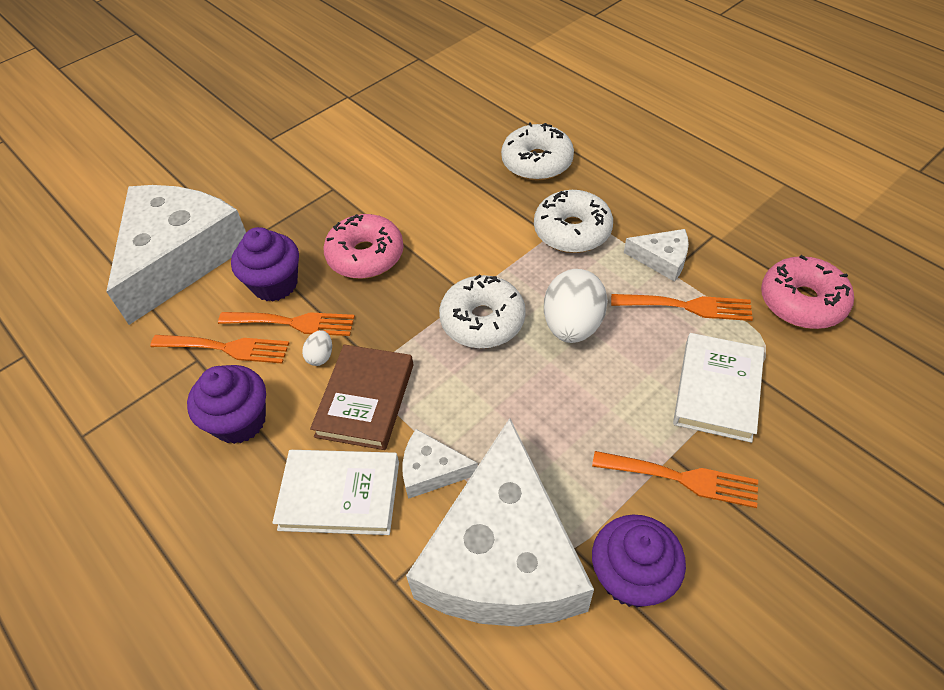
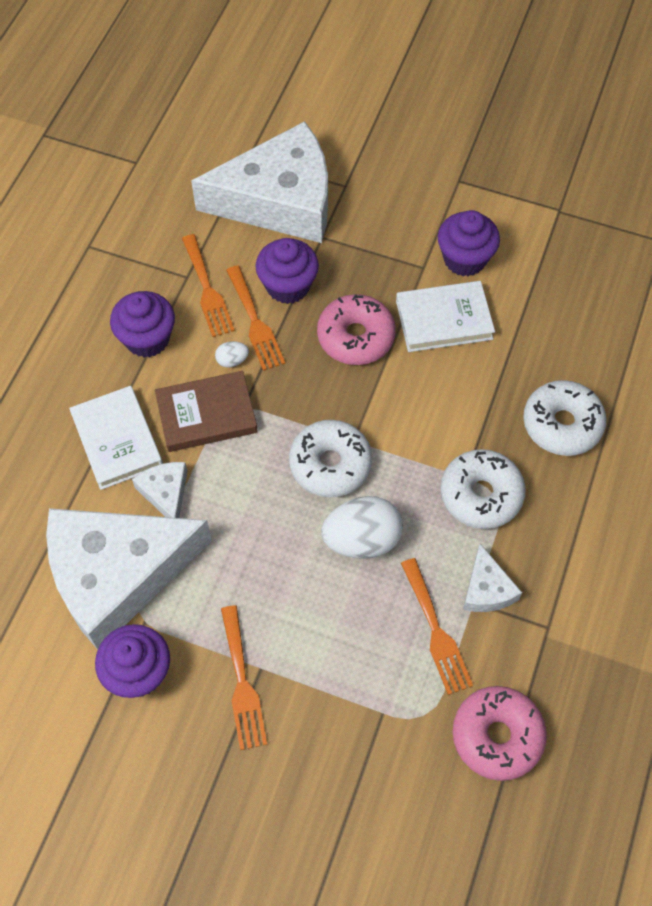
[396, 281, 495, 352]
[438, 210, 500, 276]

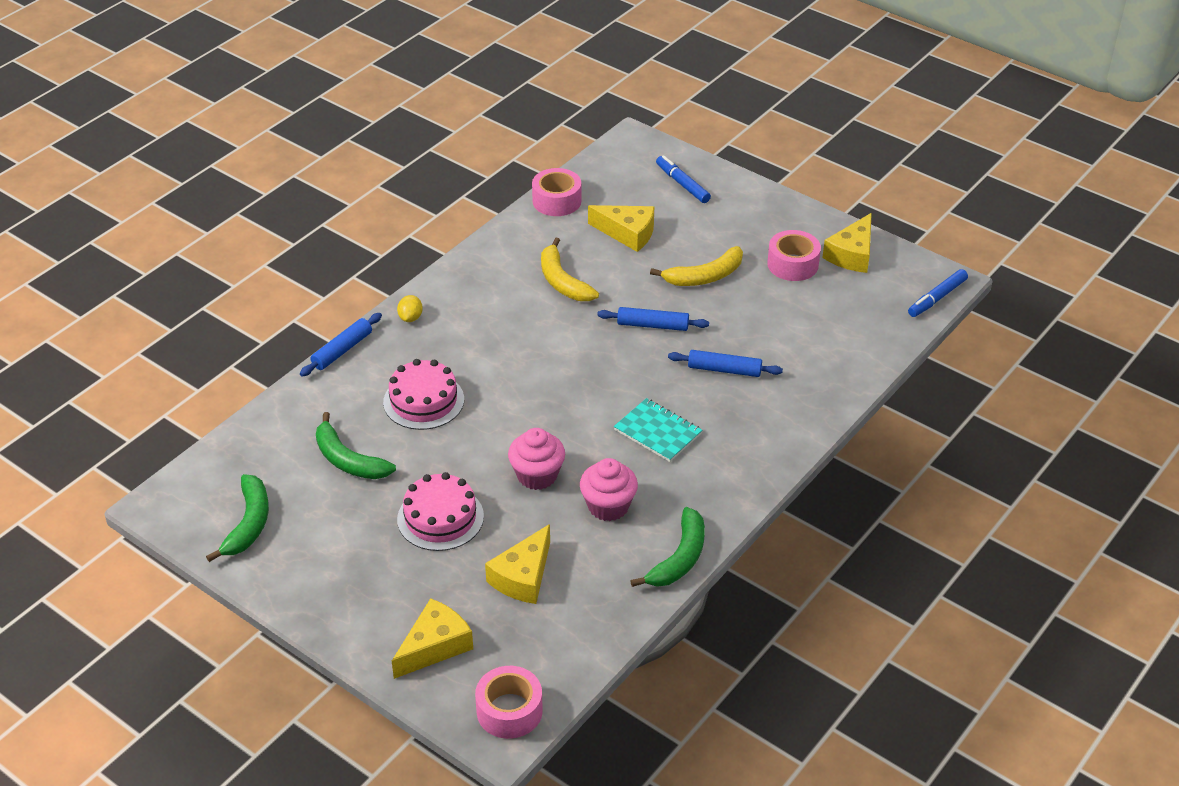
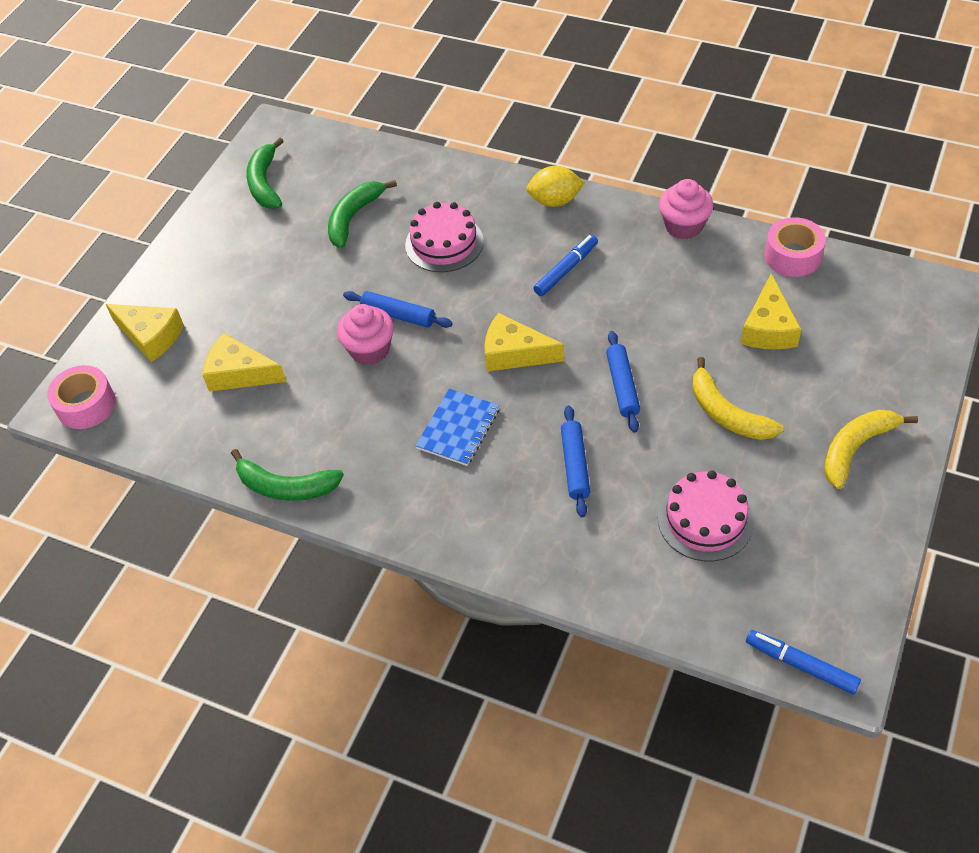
[533, 235, 598, 296]
[484, 313, 564, 372]
[767, 230, 821, 281] (first image)
[824, 410, 918, 489]
[526, 166, 585, 207]
[343, 291, 453, 328]
[415, 388, 500, 466]
[659, 179, 714, 239]
[658, 470, 754, 561]
[246, 138, 284, 209]

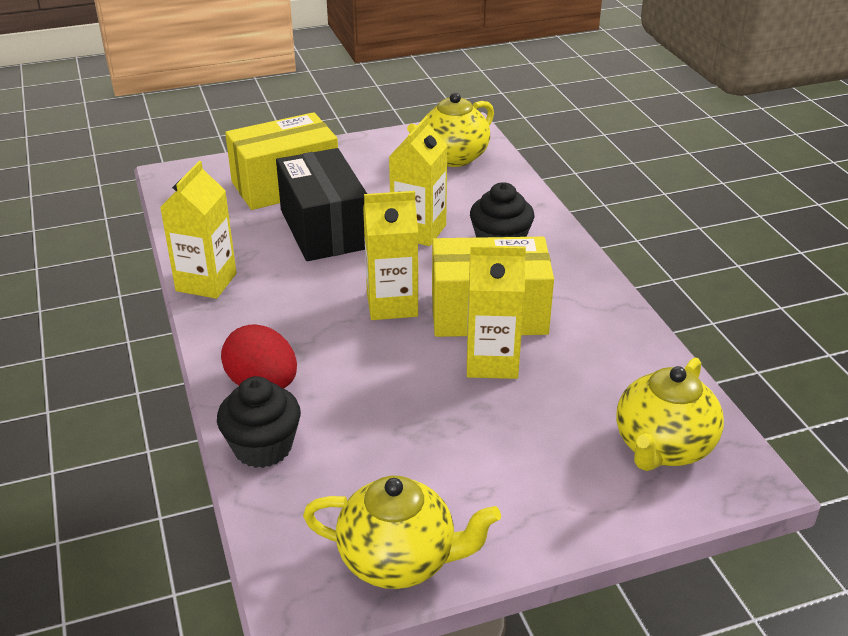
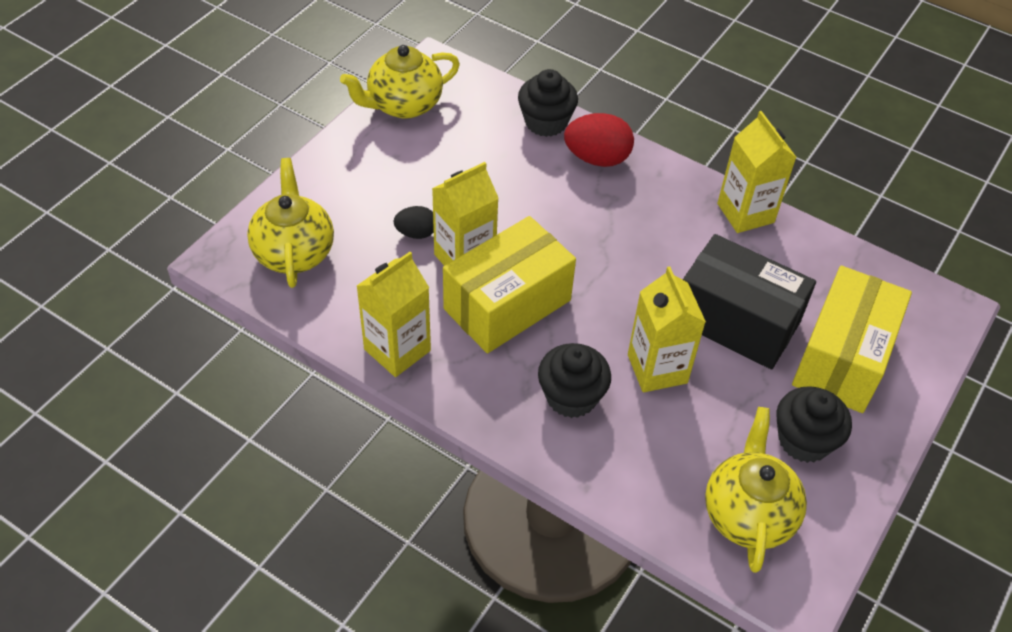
[357, 252, 431, 377]
[393, 206, 434, 239]
[776, 386, 852, 463]

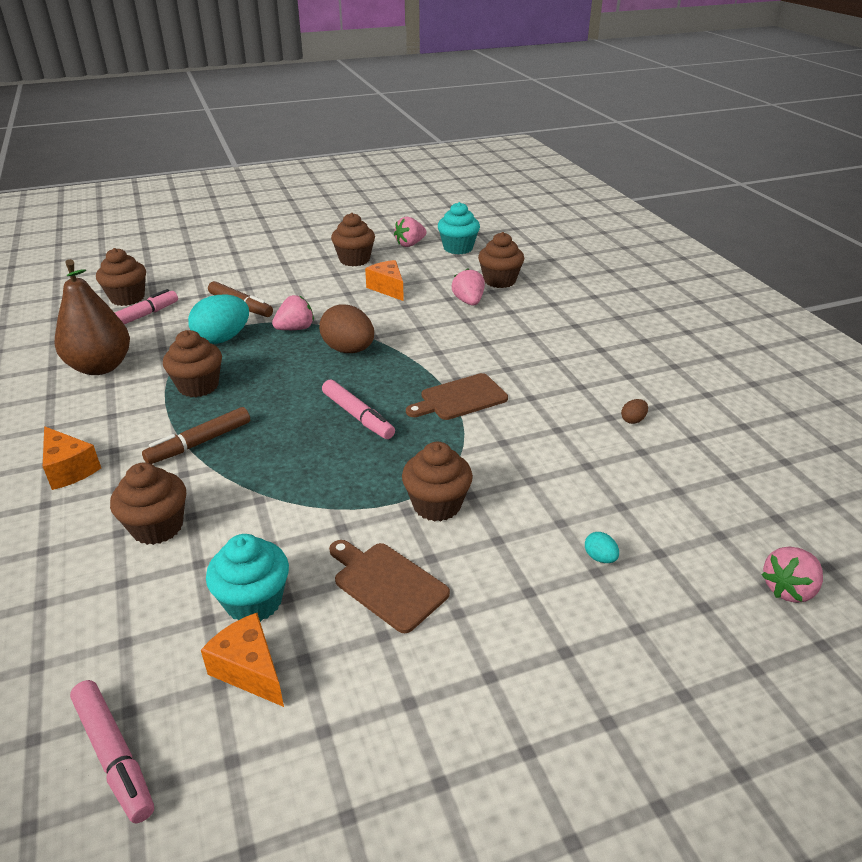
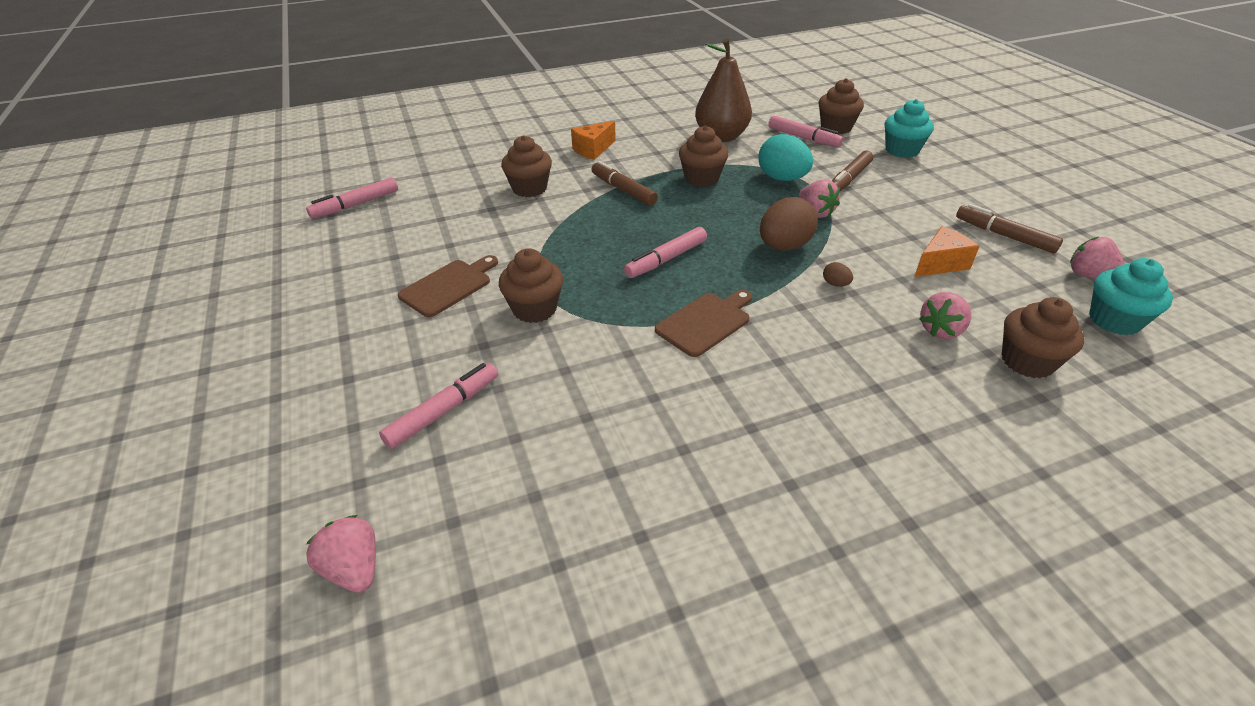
[956, 204, 1063, 253]
[919, 292, 971, 339]
[655, 290, 752, 357]
[823, 262, 853, 287]
[379, 363, 498, 449]
[885, 99, 934, 158]
[201, 613, 284, 707] (first image)

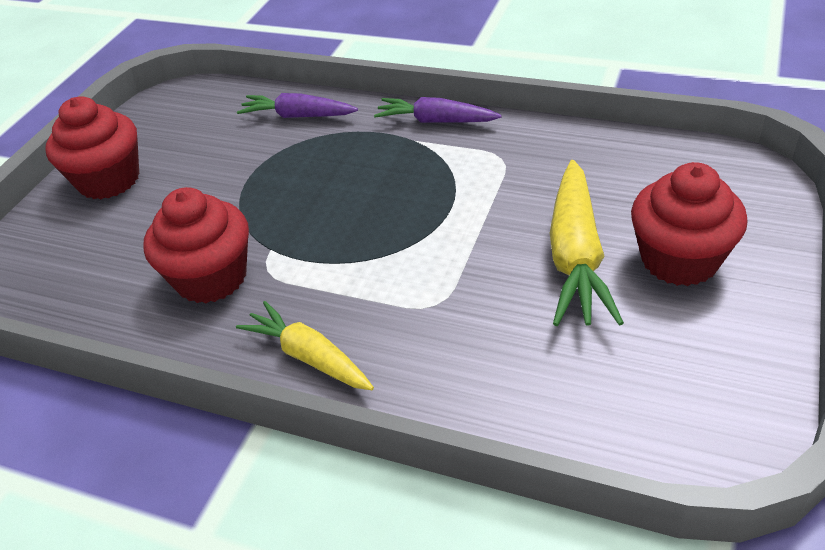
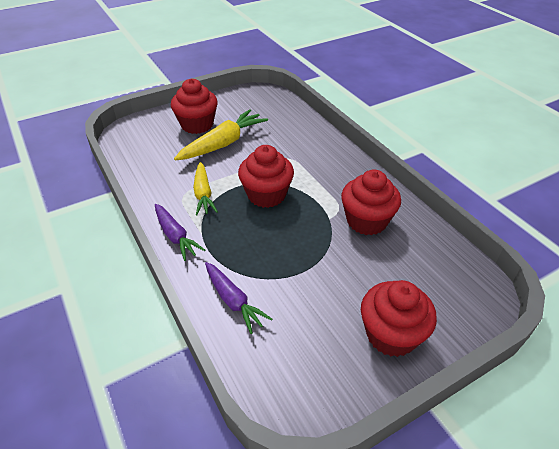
[193, 162, 218, 216]
[238, 145, 294, 208]

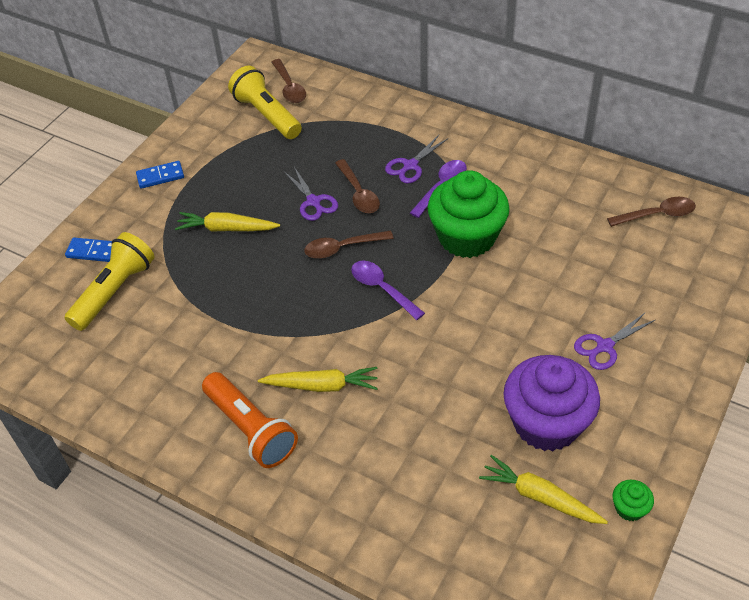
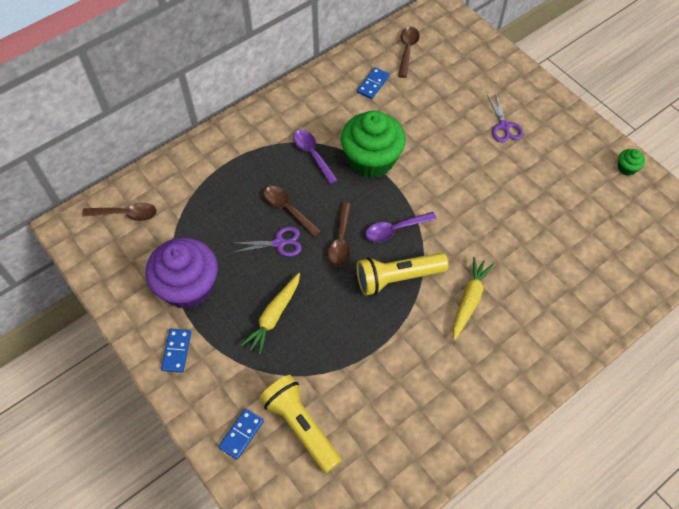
[357, 253, 449, 296]
[385, 135, 447, 183] (first image)
[263, 186, 321, 237]
[145, 238, 218, 309]
[202, 372, 298, 468] (first image)
[479, 455, 608, 524] (first image)
[357, 67, 390, 99]

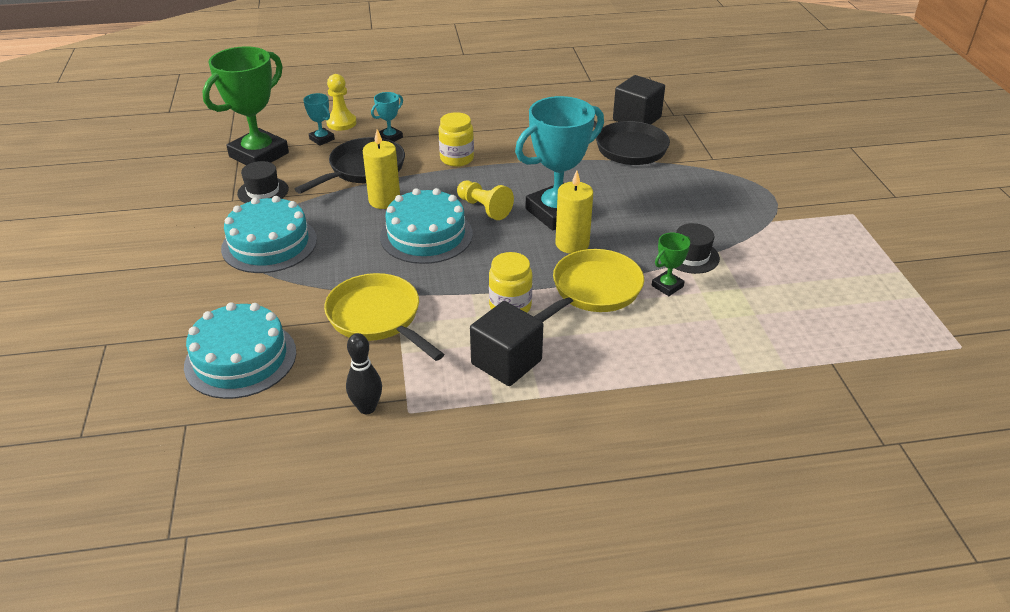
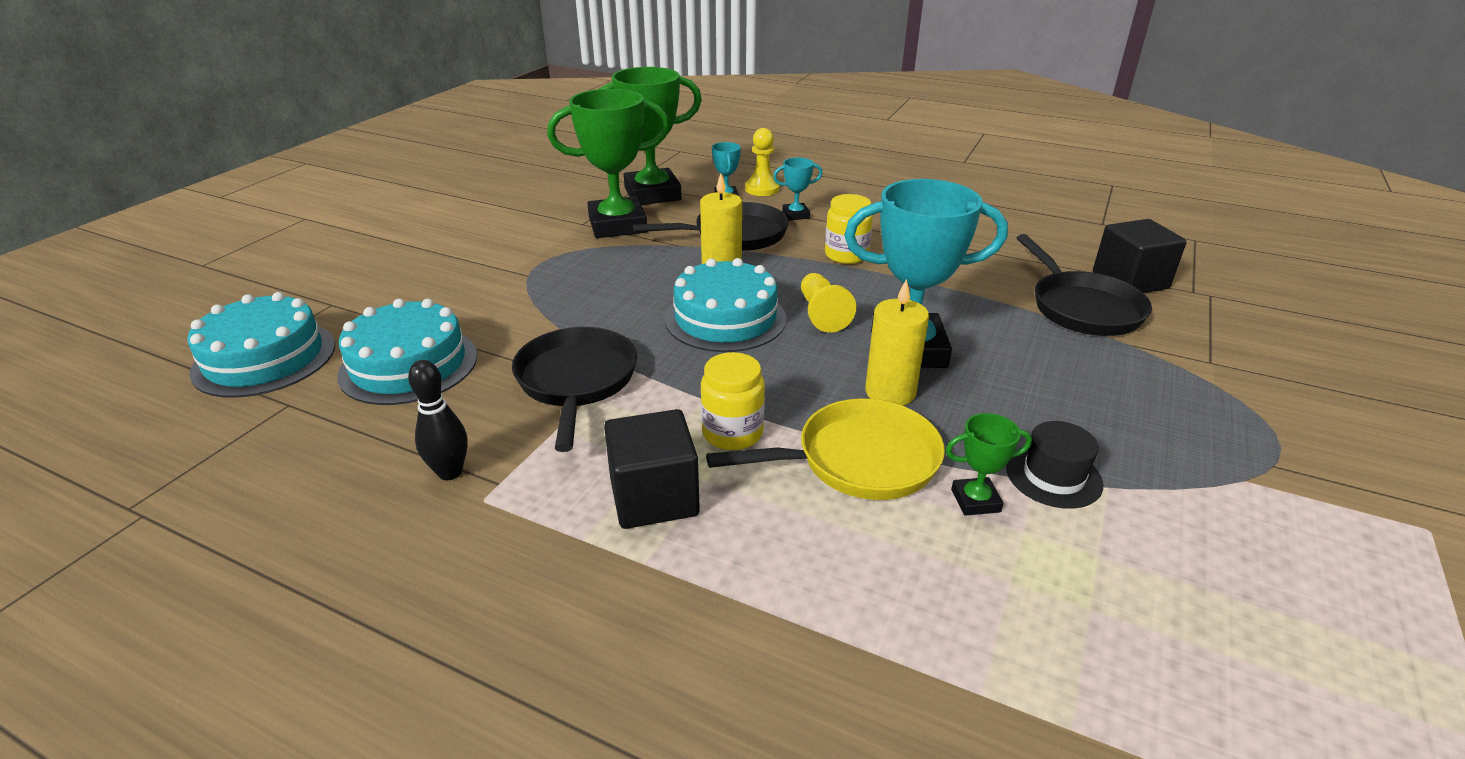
[547, 89, 670, 238]
[187, 292, 335, 398]
[512, 327, 637, 452]

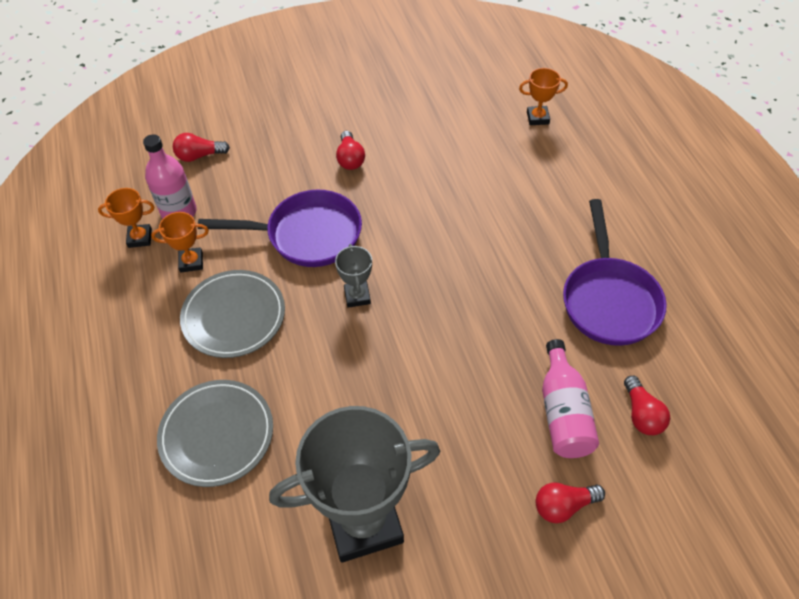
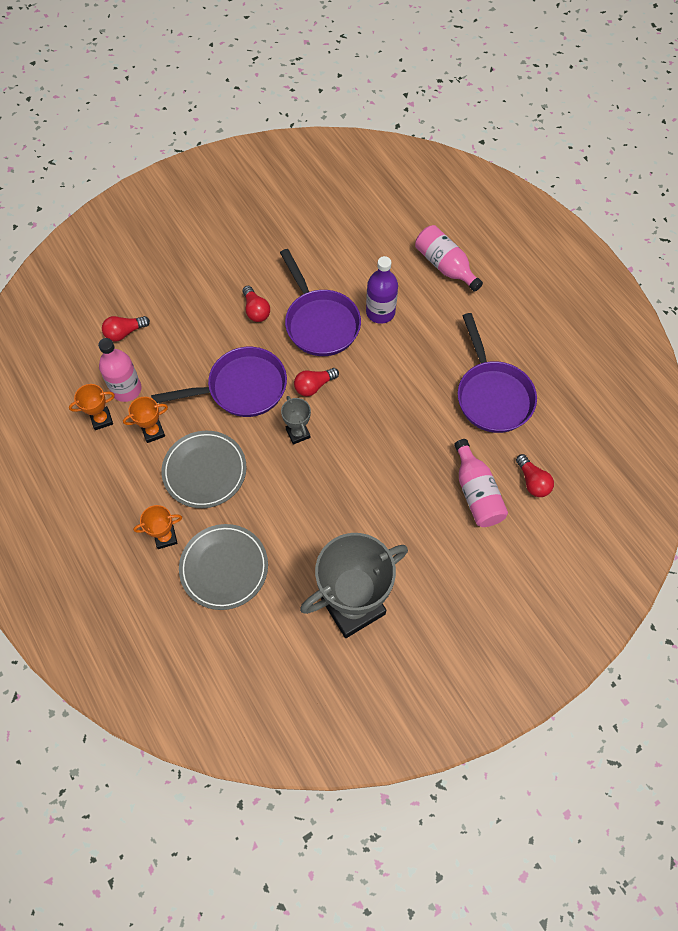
[133, 505, 182, 549]
[294, 368, 339, 396]
[415, 225, 483, 292]
[280, 249, 361, 356]
[366, 256, 398, 324]

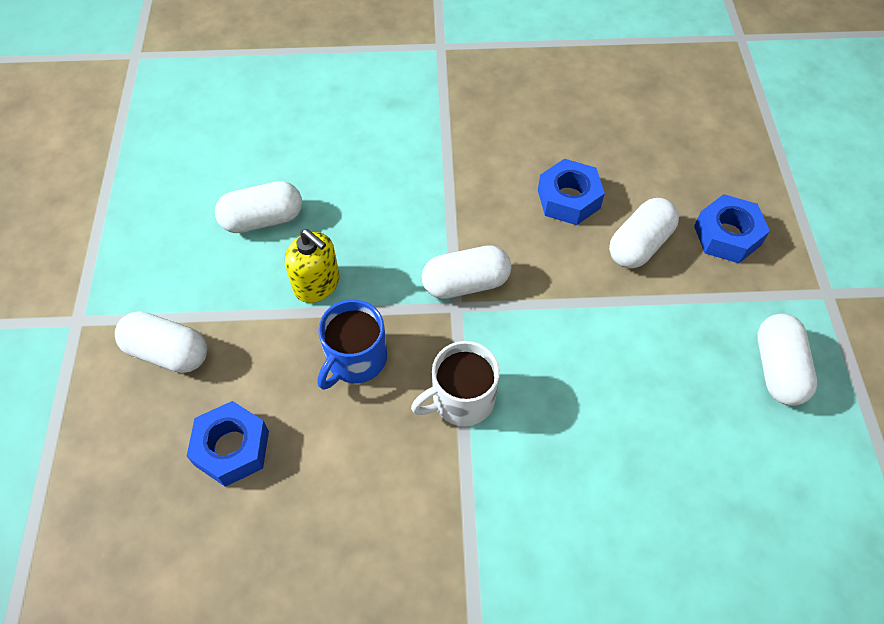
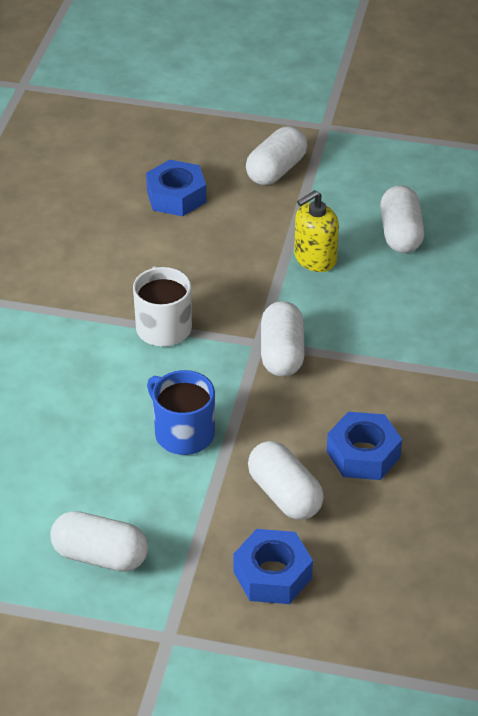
[147, 370, 215, 455]

